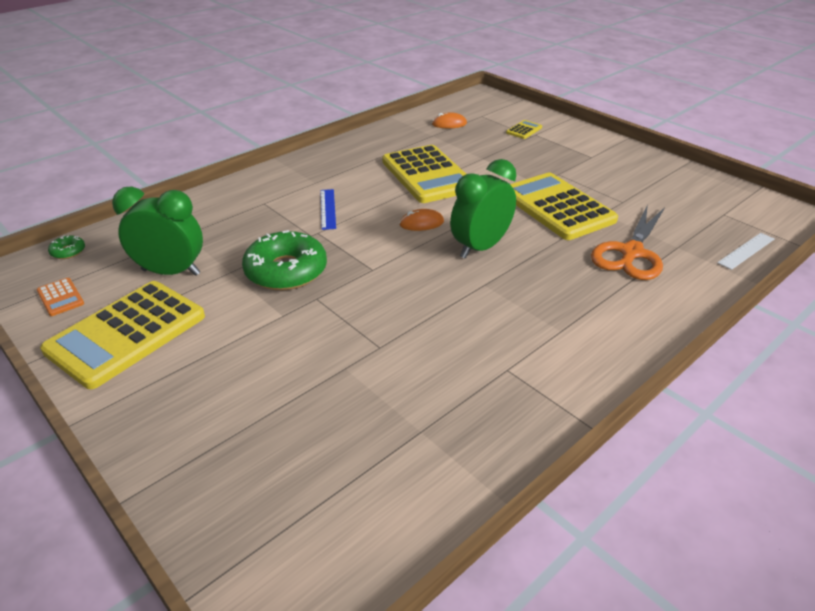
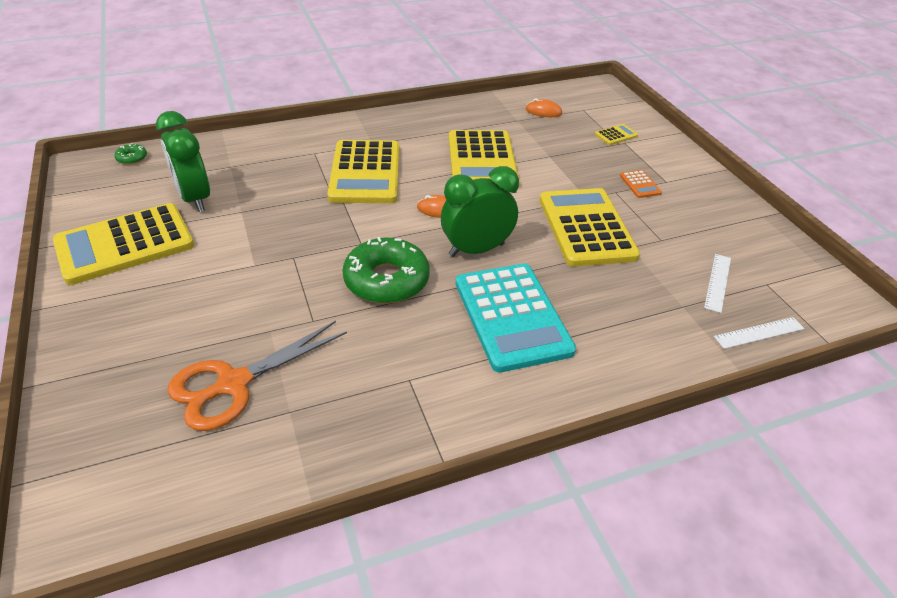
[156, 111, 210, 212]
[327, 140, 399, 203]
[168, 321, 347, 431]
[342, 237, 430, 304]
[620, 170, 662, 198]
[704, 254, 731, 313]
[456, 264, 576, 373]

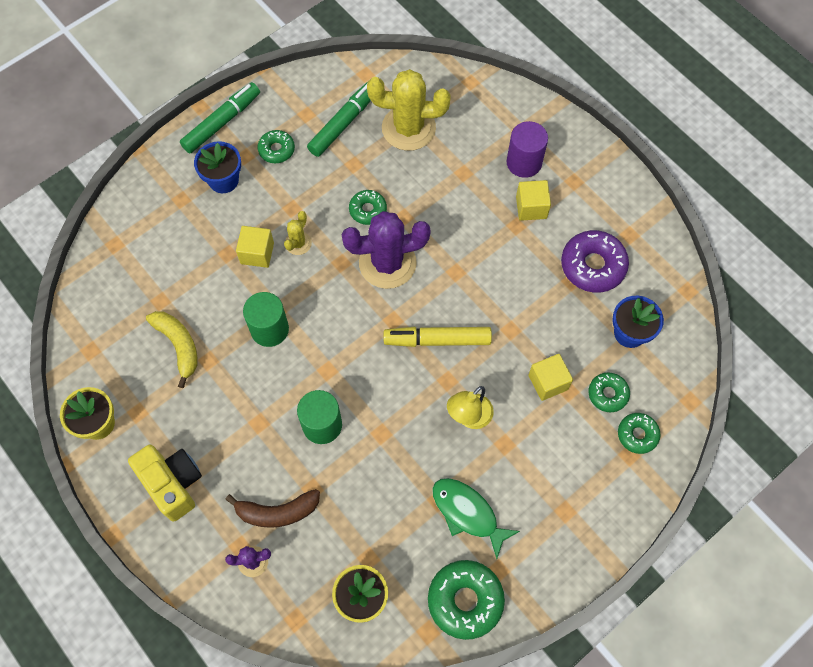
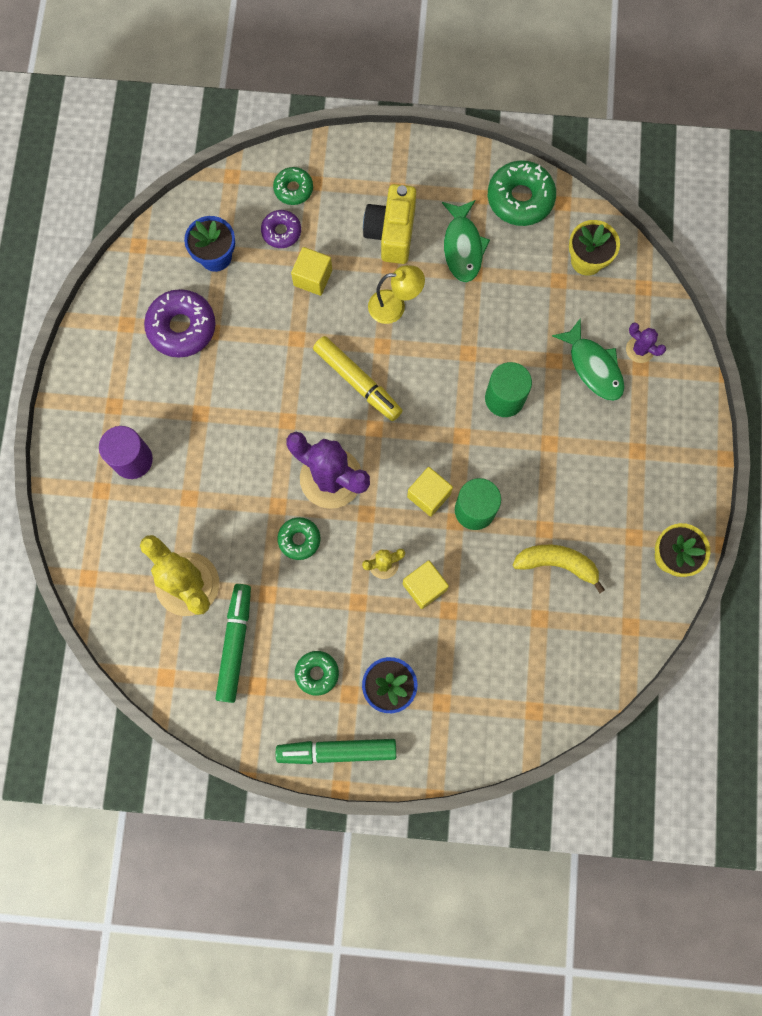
[215, 584, 251, 703]
[407, 467, 453, 517]
[513, 545, 605, 593]
[261, 210, 301, 248]
[363, 184, 416, 264]
[552, 318, 625, 401]

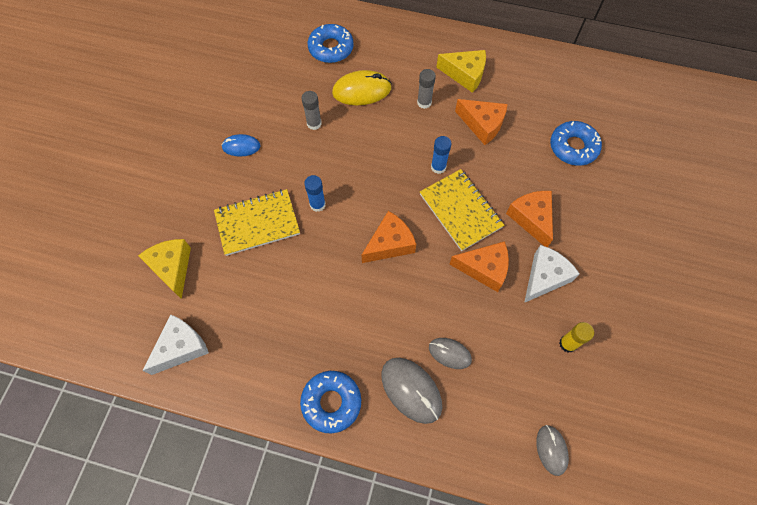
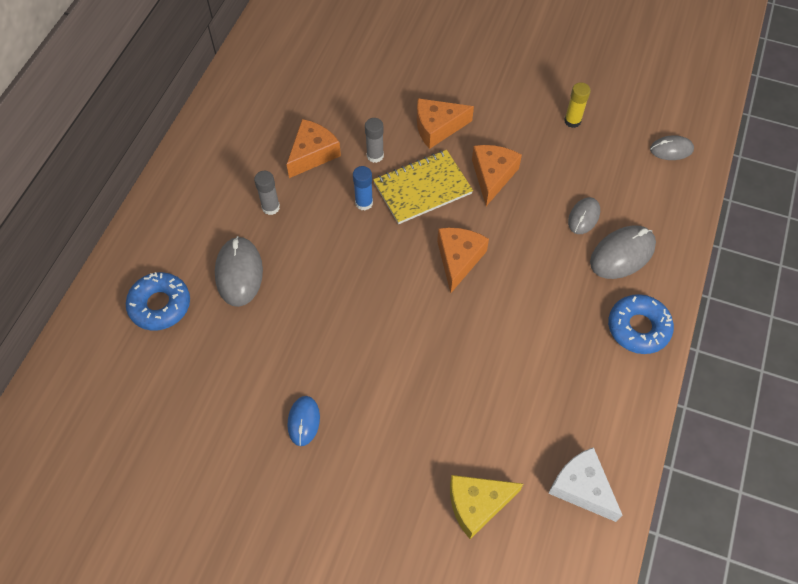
[436, 50, 486, 93] (first image)
[215, 236, 263, 307]
[365, 118, 384, 163]
[550, 121, 602, 166] (first image)
[304, 175, 326, 212] (first image)
[214, 189, 300, 256] (first image)
[437, 228, 489, 293]
[524, 245, 580, 303] (first image)

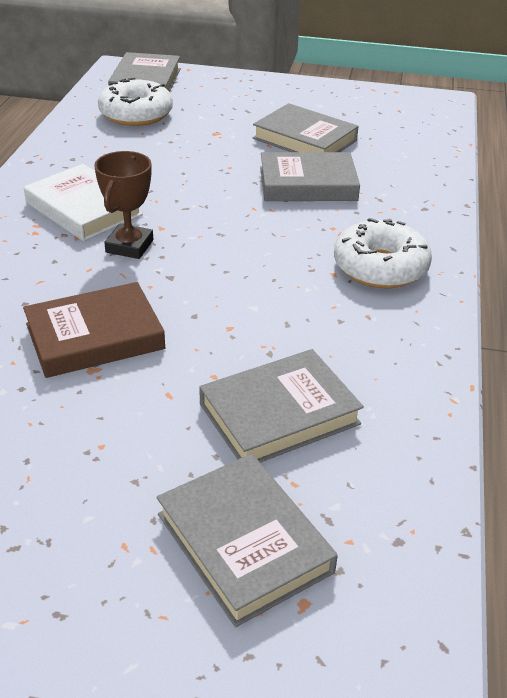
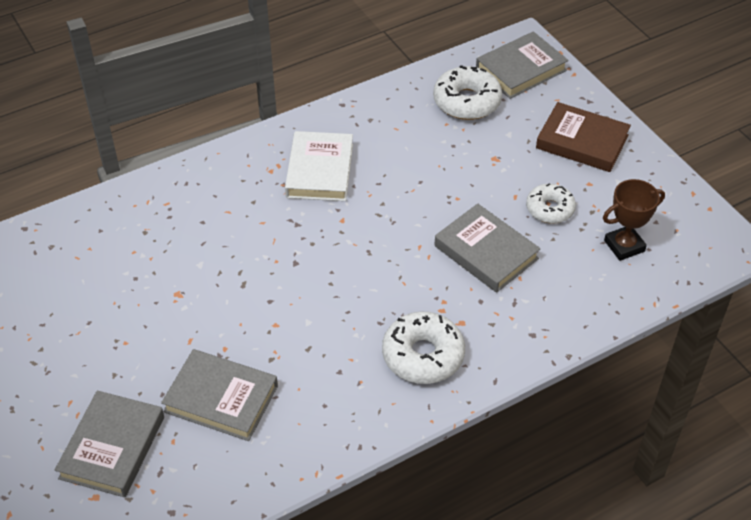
[526, 184, 576, 224]
[603, 179, 665, 261]
[536, 102, 631, 172]

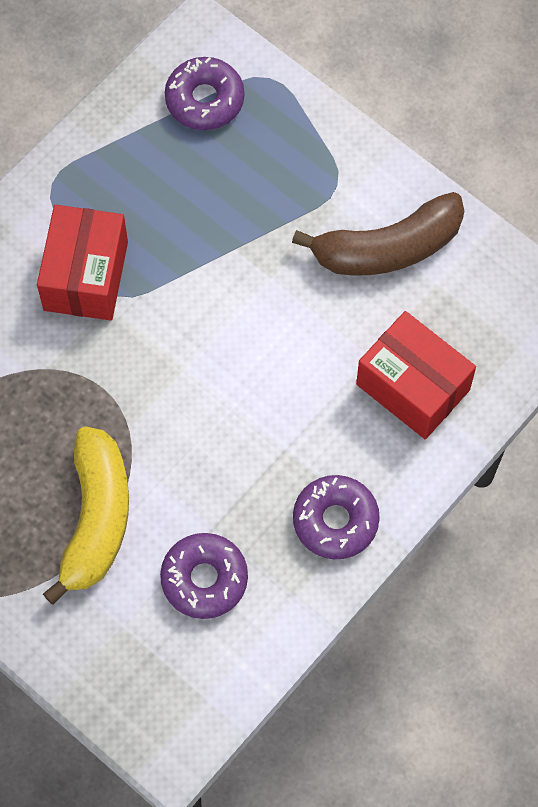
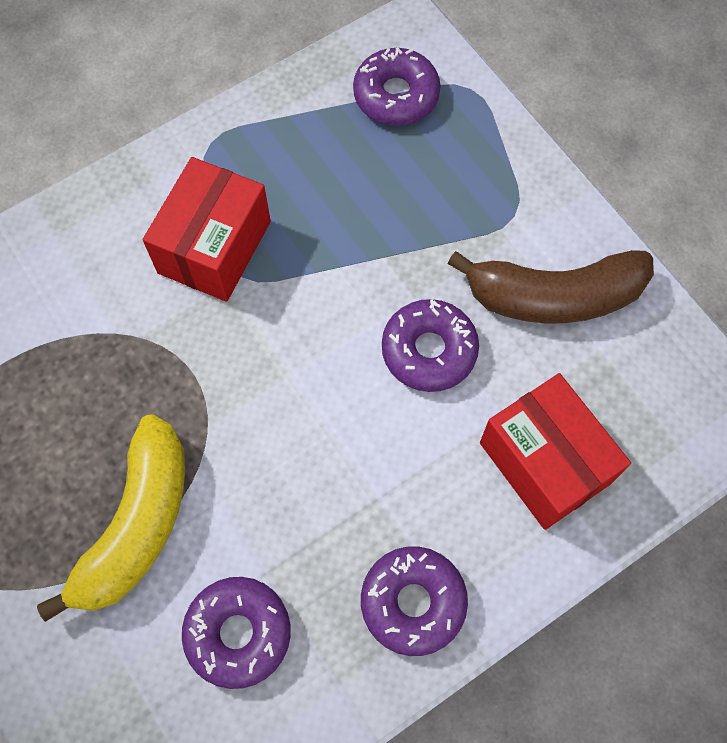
[382, 299, 479, 392]

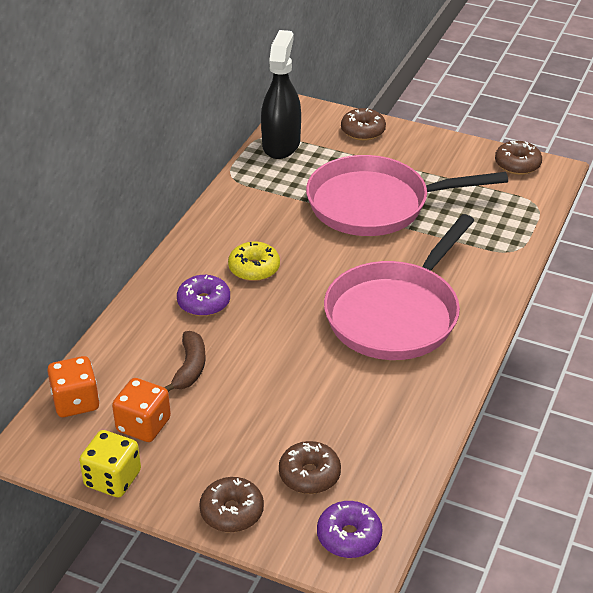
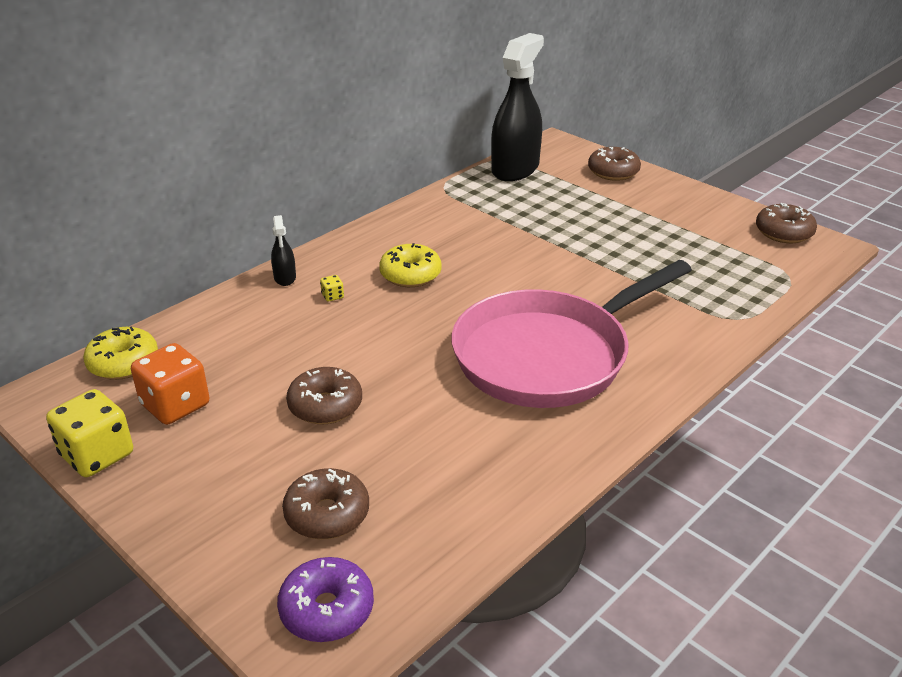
[306, 155, 508, 236] (first image)
[320, 275, 344, 302]
[164, 331, 206, 392] (first image)
[83, 326, 158, 380]
[286, 367, 362, 425]
[271, 215, 296, 286]

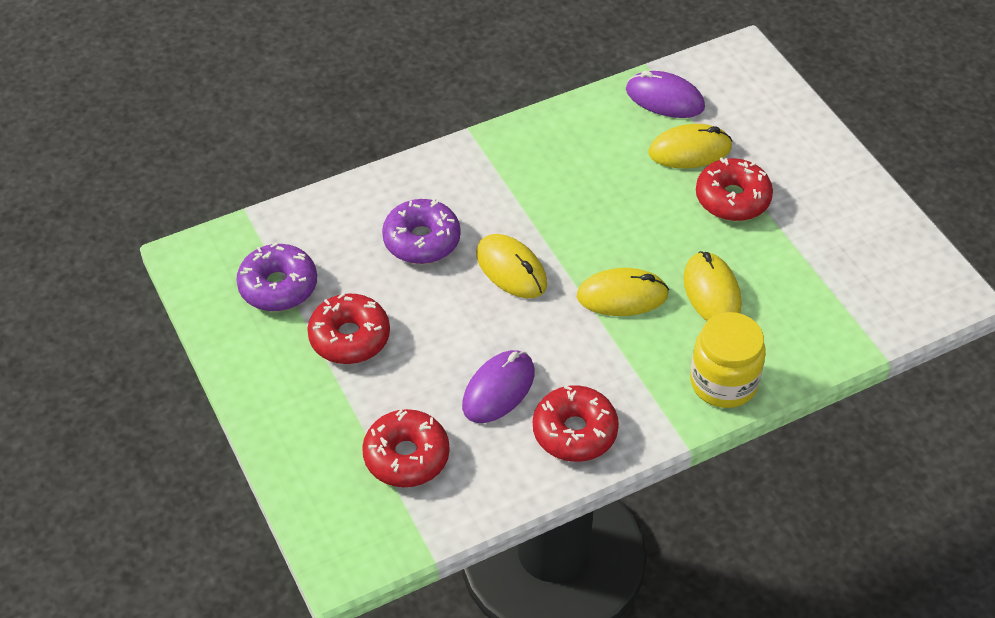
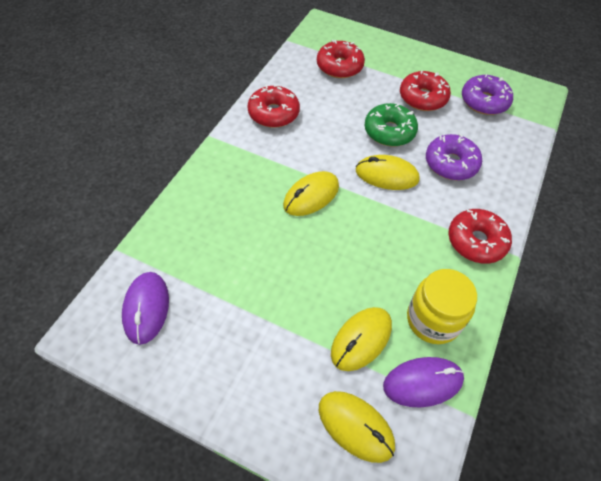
[448, 209, 512, 264]
[319, 391, 395, 463]
[407, 269, 477, 344]
[122, 272, 169, 345]
[365, 103, 418, 146]

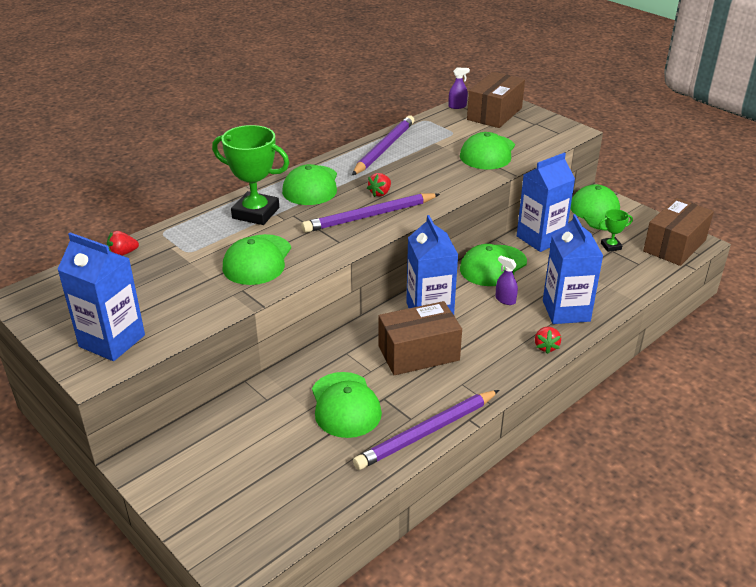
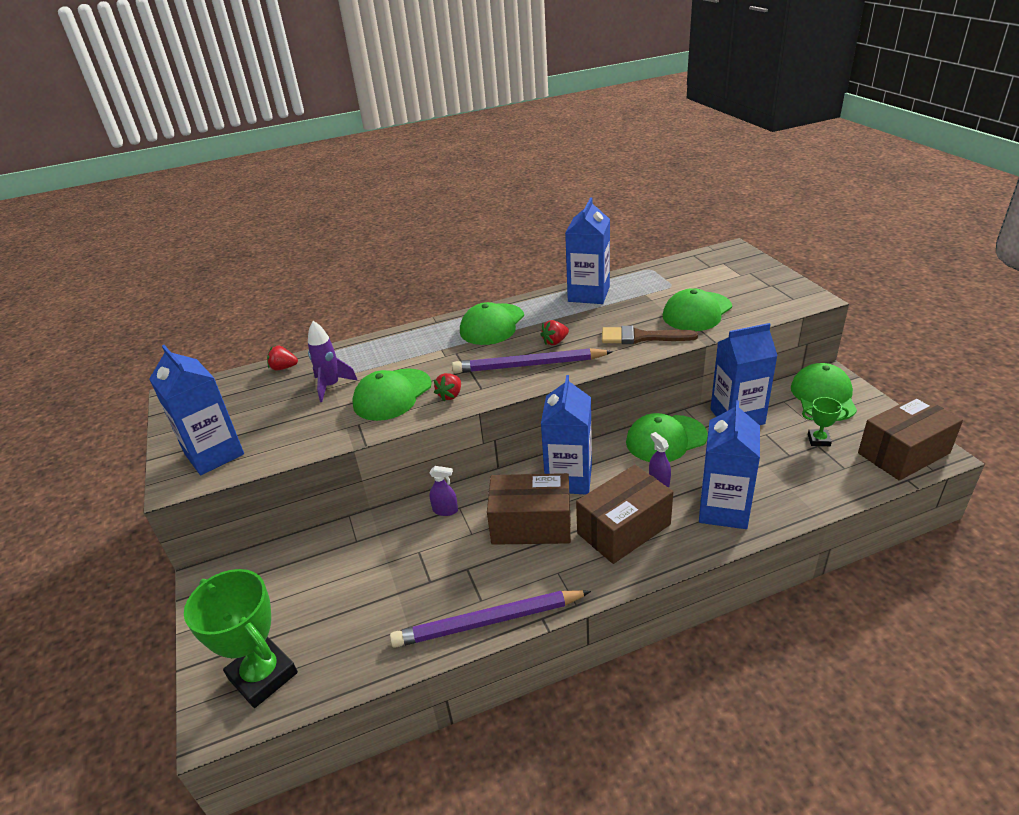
[429, 466, 458, 516]
[576, 465, 673, 564]
[565, 197, 610, 304]
[184, 569, 298, 708]
[434, 373, 461, 401]
[312, 372, 382, 438] (first image)
[308, 321, 358, 402]
[602, 326, 698, 344]

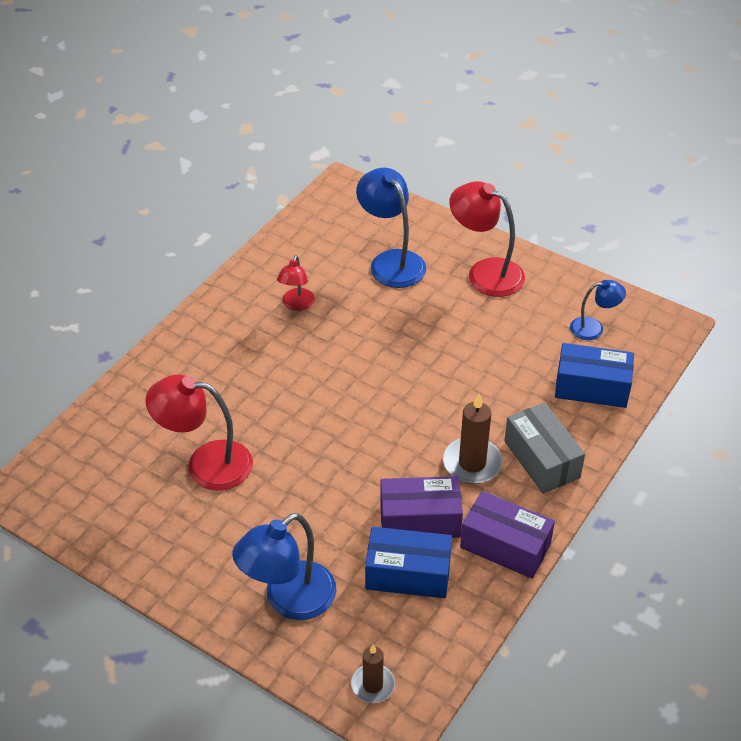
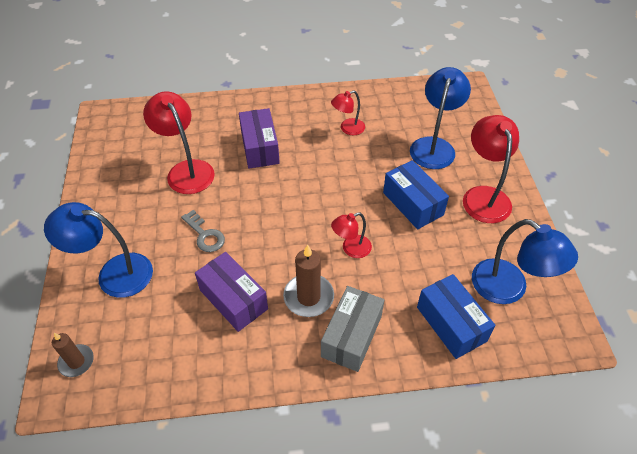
[472, 219, 578, 304]
[239, 108, 280, 169]
[383, 160, 449, 229]
[181, 210, 225, 252]
[331, 212, 372, 258]

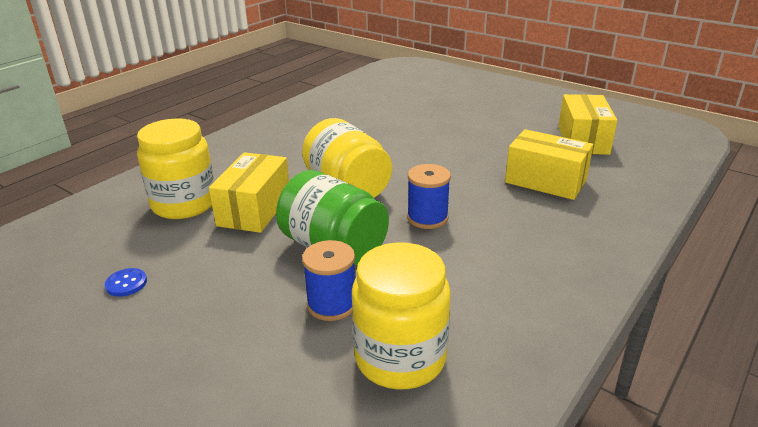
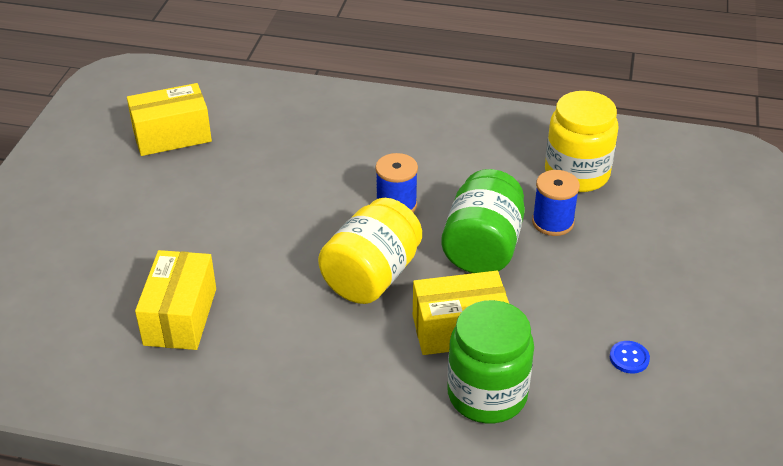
[447, 300, 534, 423]
[135, 250, 216, 350]

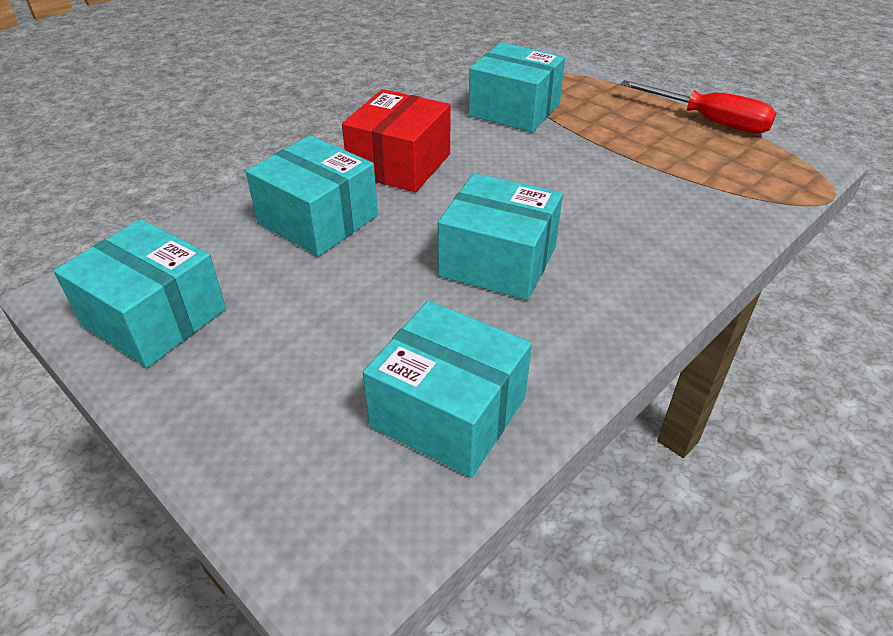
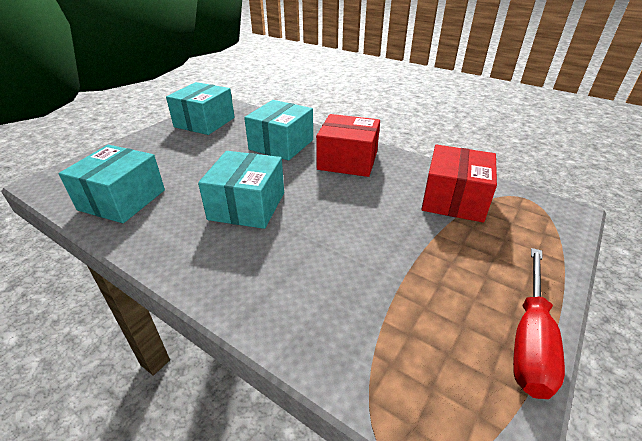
[421, 144, 497, 223]

